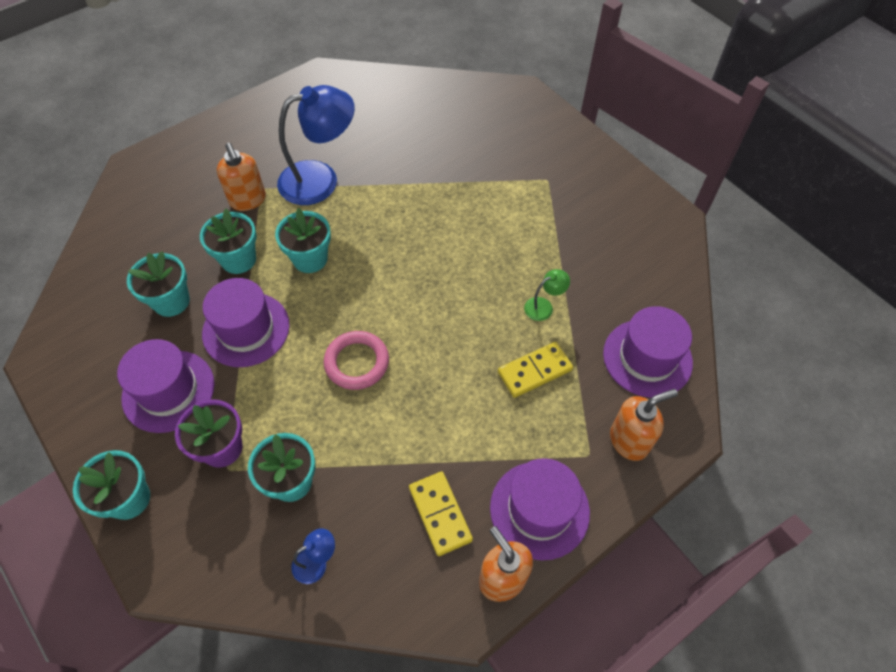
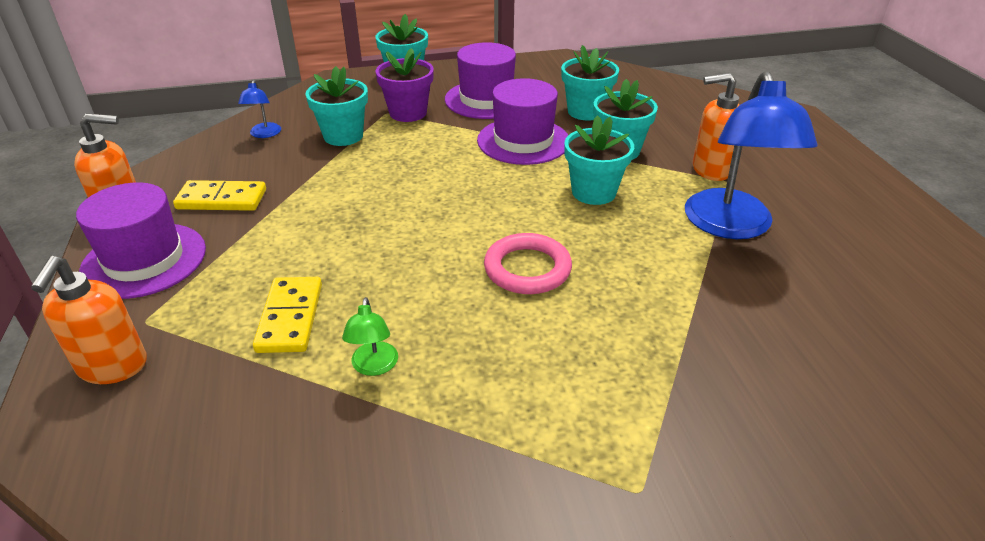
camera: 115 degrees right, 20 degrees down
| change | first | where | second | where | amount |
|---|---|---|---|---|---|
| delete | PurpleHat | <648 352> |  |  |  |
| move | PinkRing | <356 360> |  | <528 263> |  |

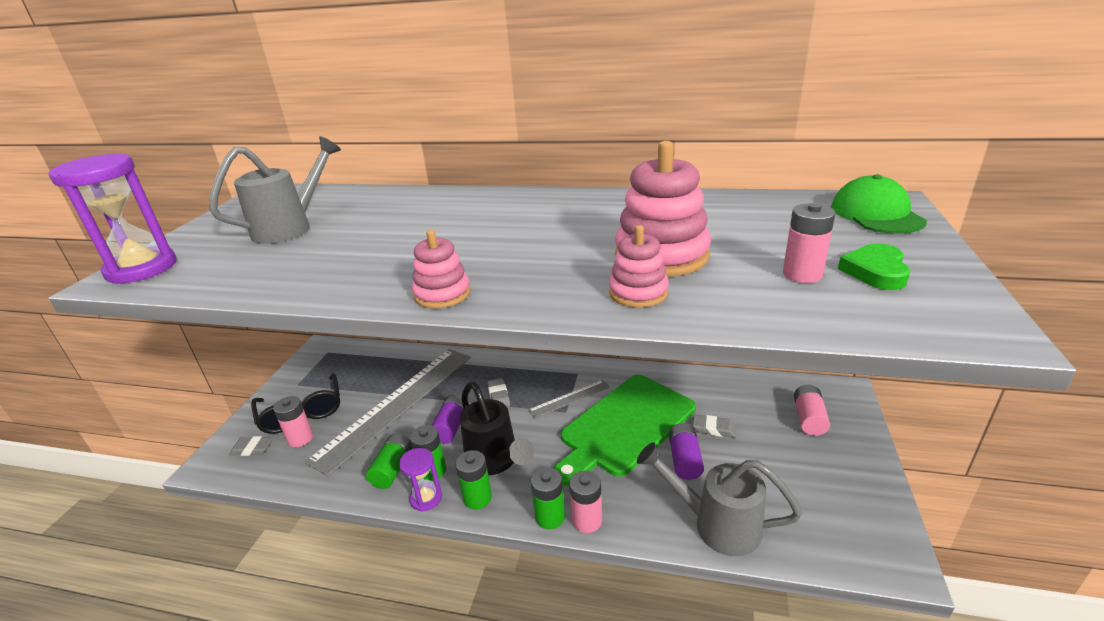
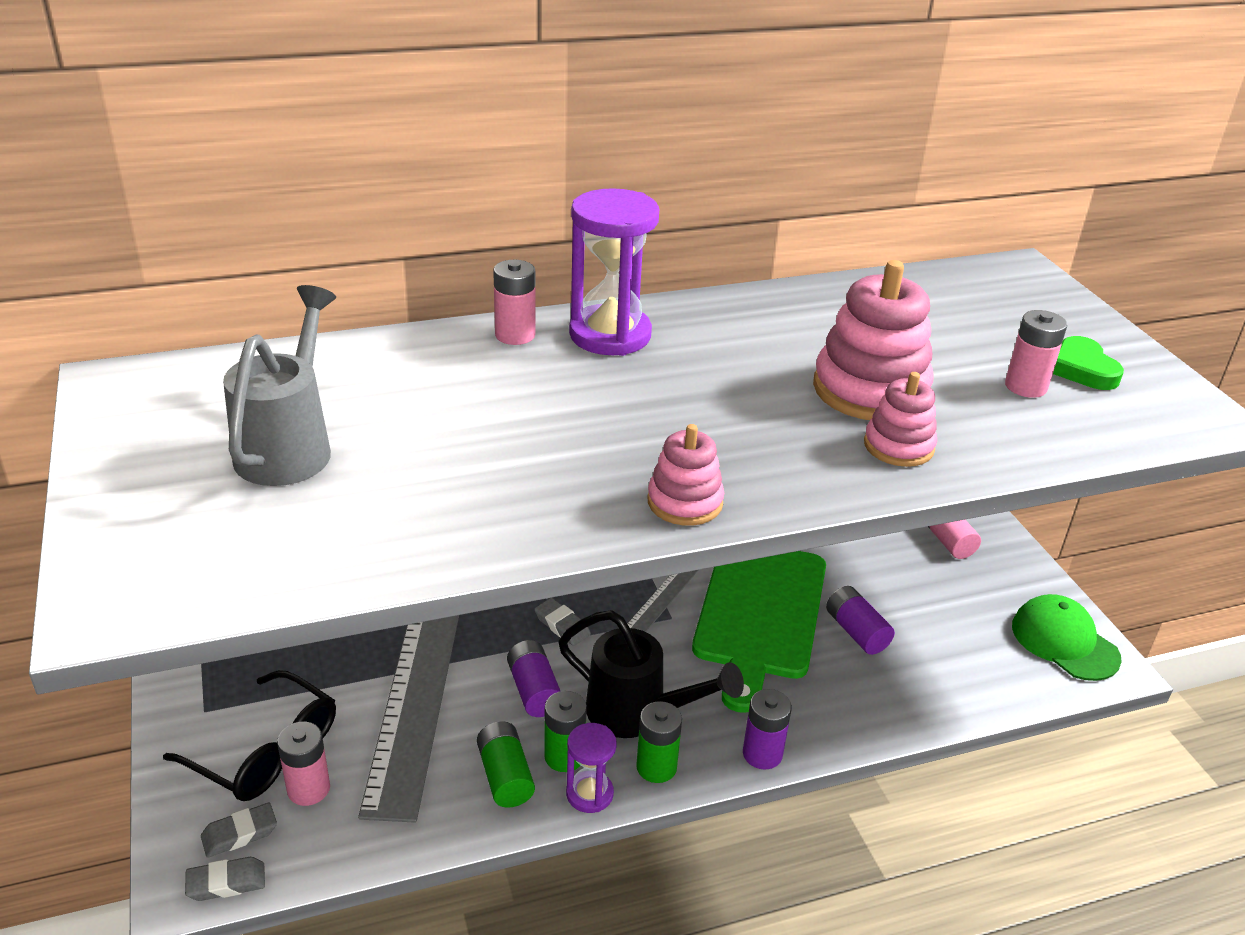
camera: 35 degrees left, 5 degrees up
| change | first | where | second | where | amount |
|---|---|---|---|---|---|
| delete | GreyWateringCan | <719 499> |  |  |  |
| move | PurpleHourglass | <112 219> |  | <614 272> |  |
| move | PinkBattery | <585 501> |  | <514 302> |  |
| move | GreyEraser | <714 426> |  | <225 879> |  |
| move | GreenCap | <879 204> |  | <1067 637> |  |
| recolor | GreenBattery | <548 498> | PurpleBattery | <767 729> |  |

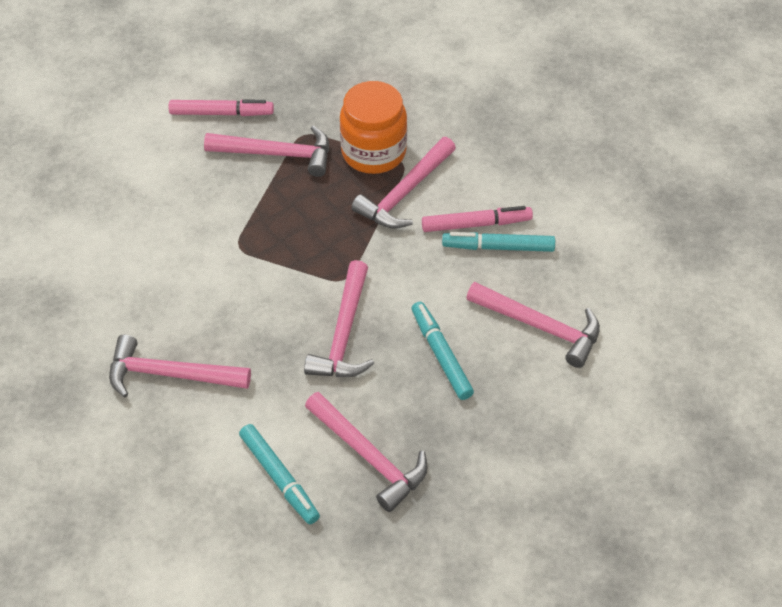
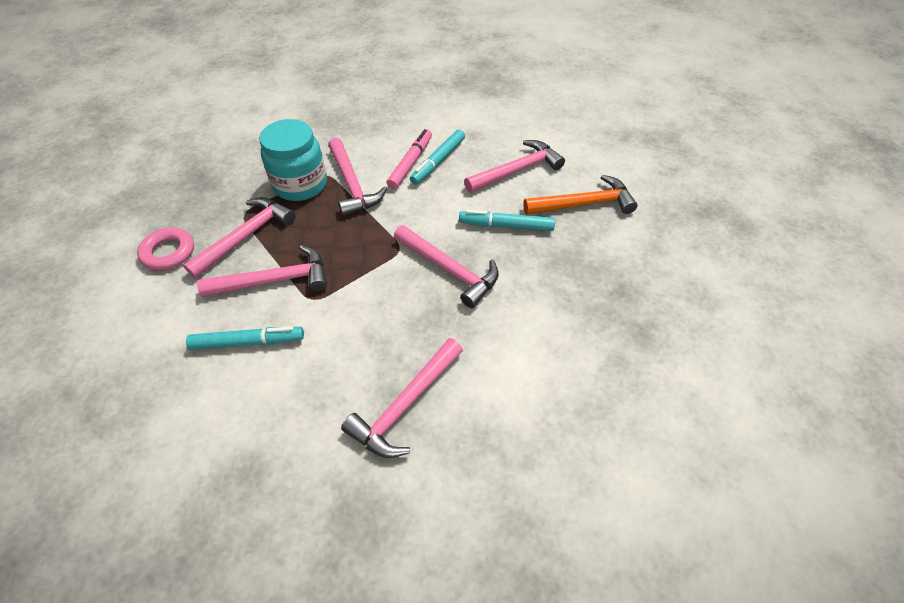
camera: 60 degrees left, 0 degrees up
| change | first | where | second | where | amount |
|---|---|---|---|---|---|
| insert |  |  | OrangeHammer | <580 195> |  |
| move | TurquoiseMarker | <279 474> |  | <245 338> |  |
| move | PinkHammer | <366 452> |  | <262 271> |  |
| replace | PinkMarker | <221 108> | PinkRing | <165 248> |  |
| recolor | OrangeJar | <373 127> | TurquoiseJar | <293 160> |  |

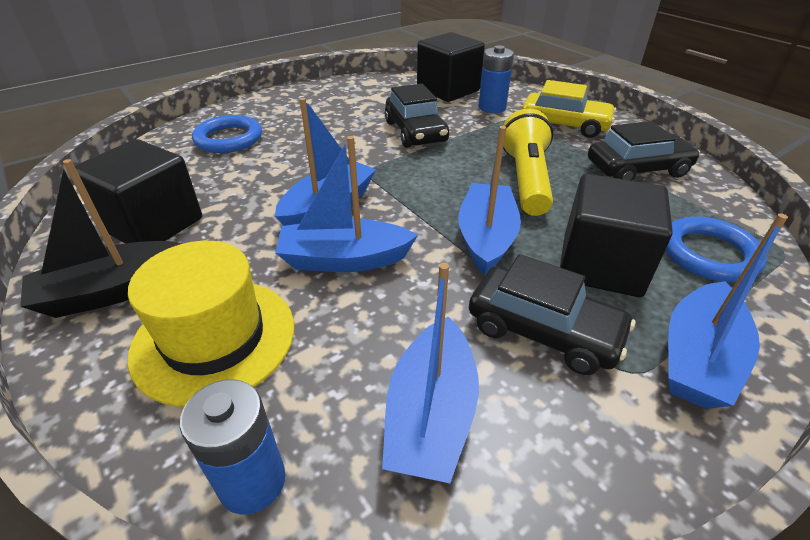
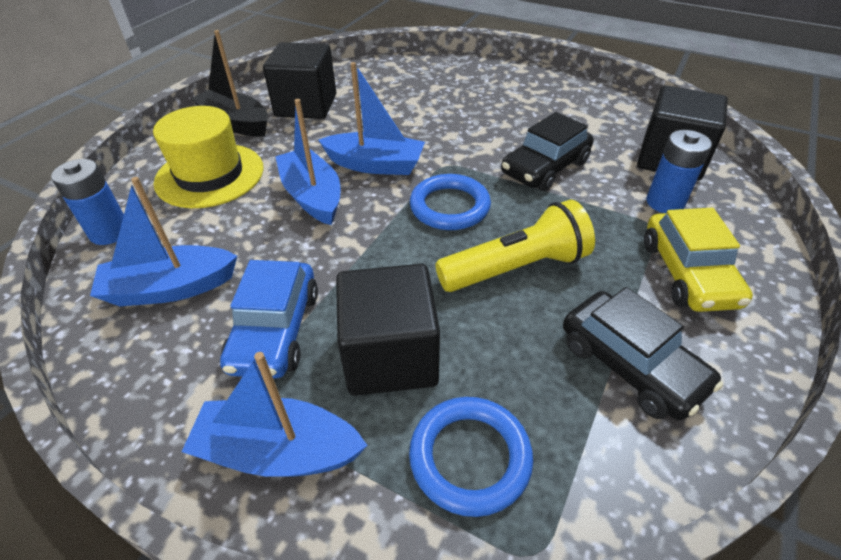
camera: 65 degrees right, 5 degrees up
| change | first | where | second | where | amount |
|---|---|---|---|---|---|
| delete | BlueBoat | <489 201> |  |  |  |
| move | BlueRing | <227 134> |  | <450 202> |  |
| recolor | BlackCar | <552 314> | BlueCar | <269 319> |  |

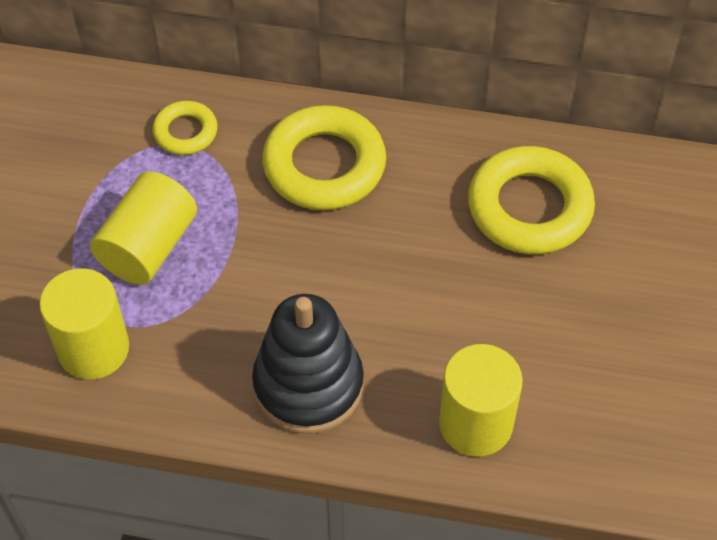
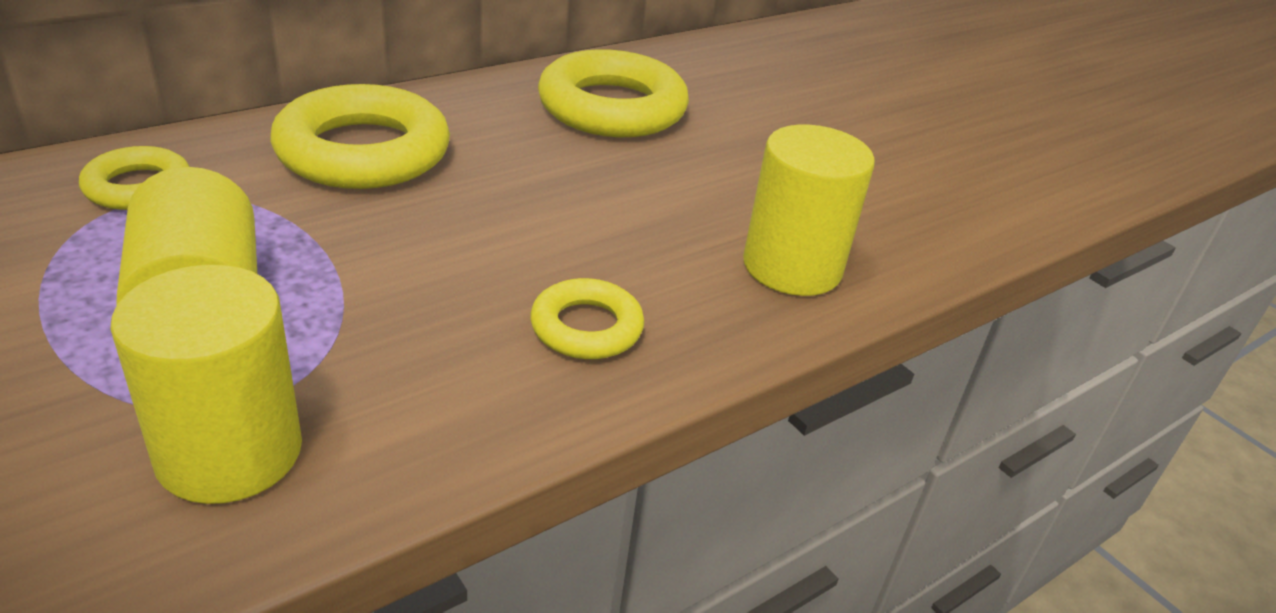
camera: 50 degrees left, 20 degrees down
| change | first | where | second | where | amount |
|---|---|---|---|---|---|
| replace | BlackStackingToy | <308 364> | YellowRing | <587 318> |  |

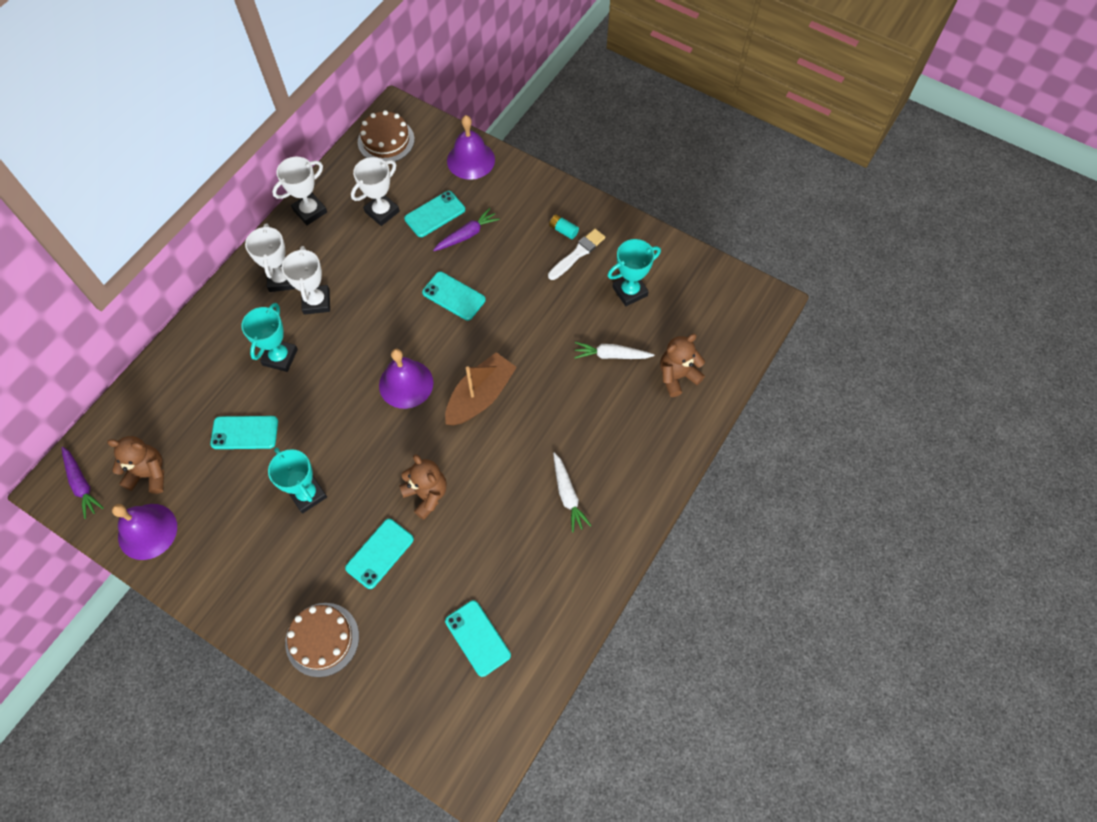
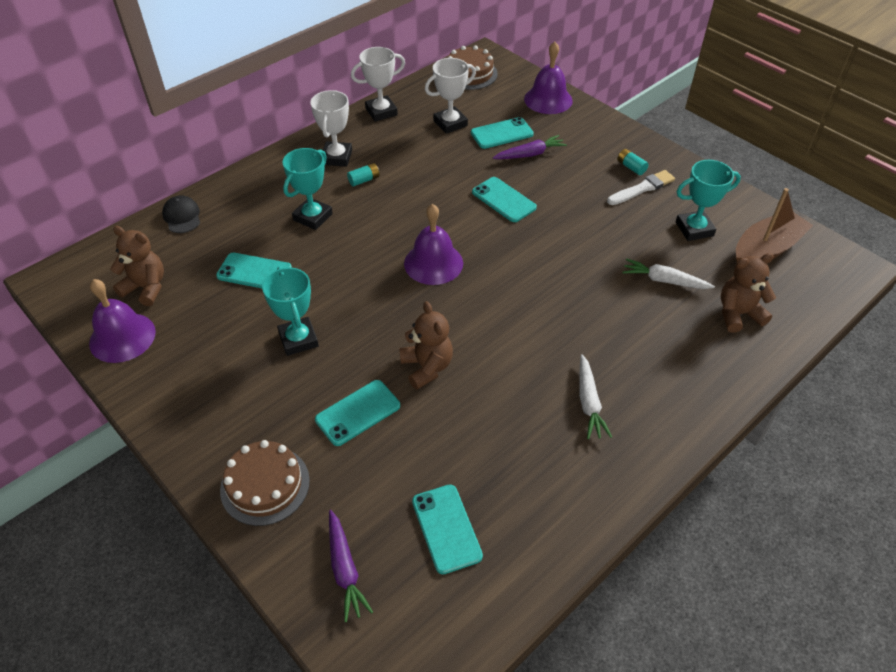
camera: 15 degrees right, 15 degrees down
| change | first | where | second | where | amount |
|---|---|---|---|---|---|
| insert |  |  | BlackCap | <181 214> |  |
| move | PurpleCarrot | <82 483> |  | <351 566> |  |
| move | BrownBoat | <481 388> |  | <774 225> |  |
| replace | WhiteTrophy | <306 280> | TurquoiseBattery | <363 175> |  |

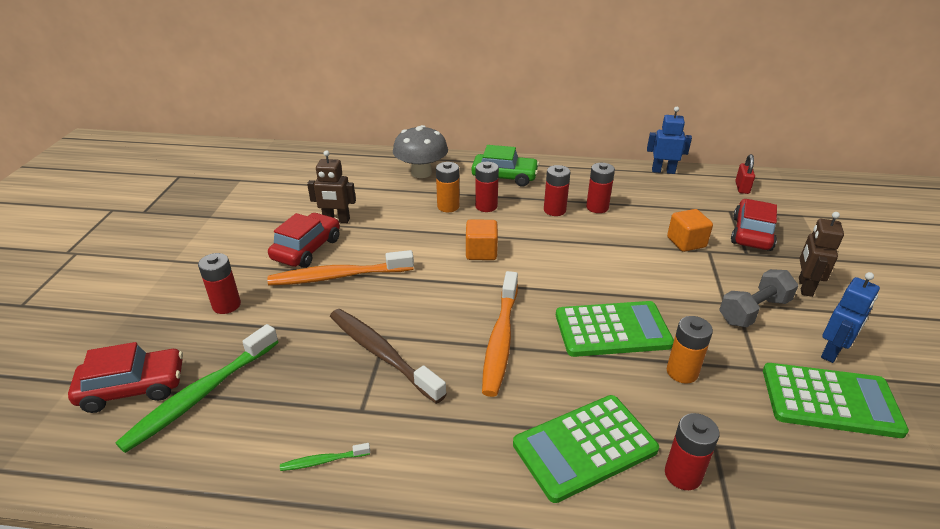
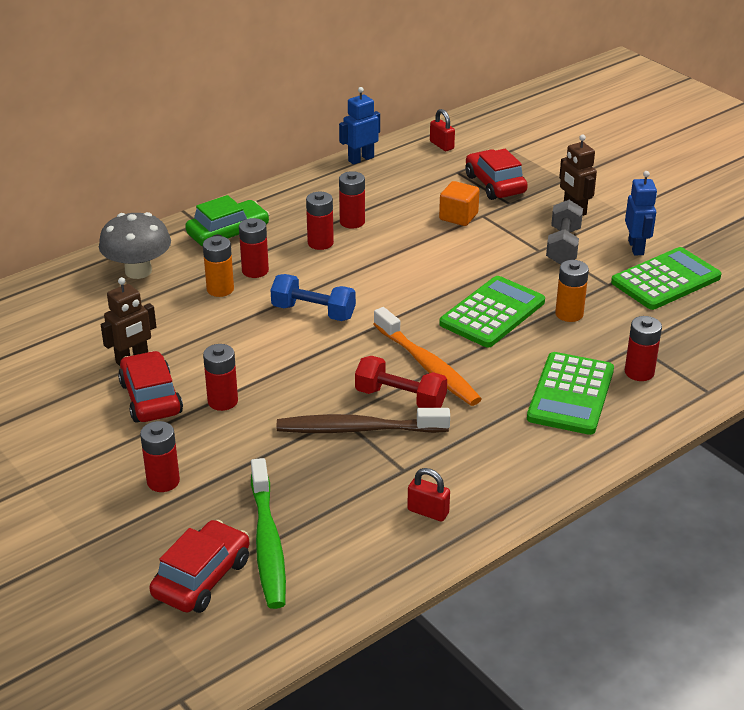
camera: 45 degrees left, 0 degrees up
| change | first | where | second | where | amount |
|---|---|---|---|---|---|
| insert |  |  | RedDumbbell | <401 382> |  |
| replace | OrangeToothbrush | <340 268> | RedBattery | <220 377> |  |
| replace | GreenToothbrush | <325 457> | RedPadlock | <428 495> |  |
| replace | OrangeCube | <482 239> | BlueDumbbell | <313 297> |  |

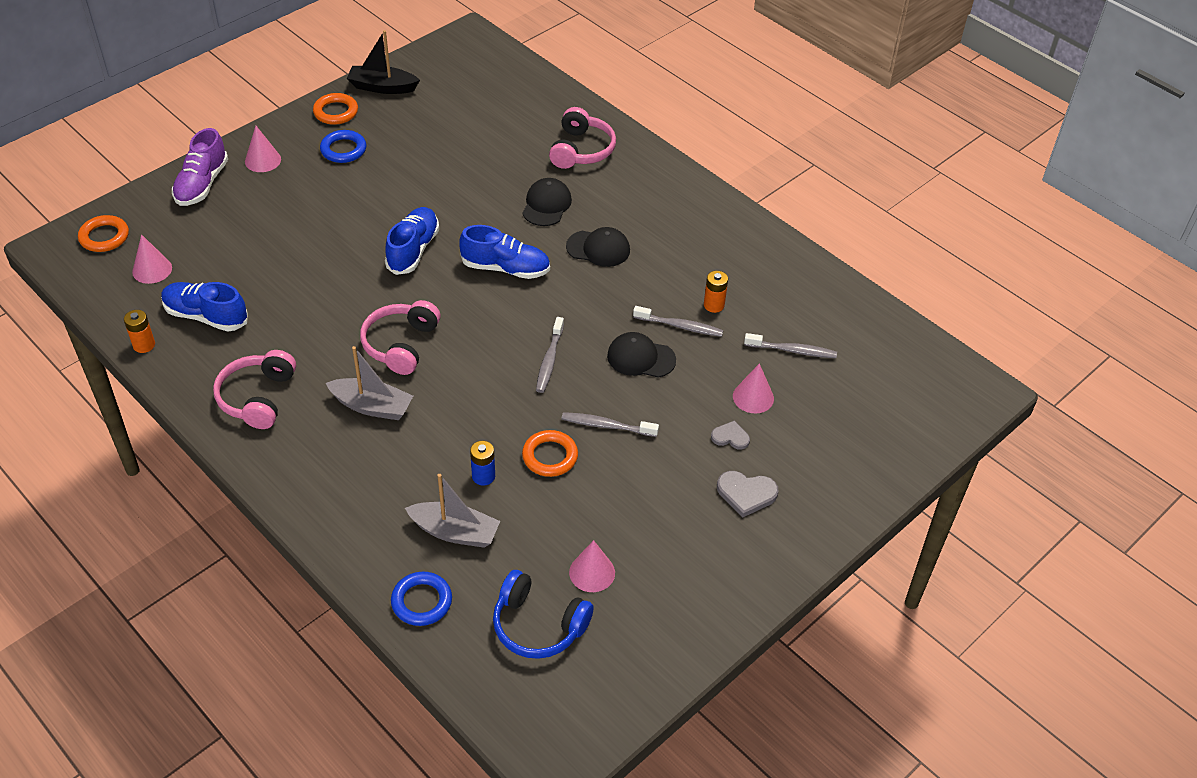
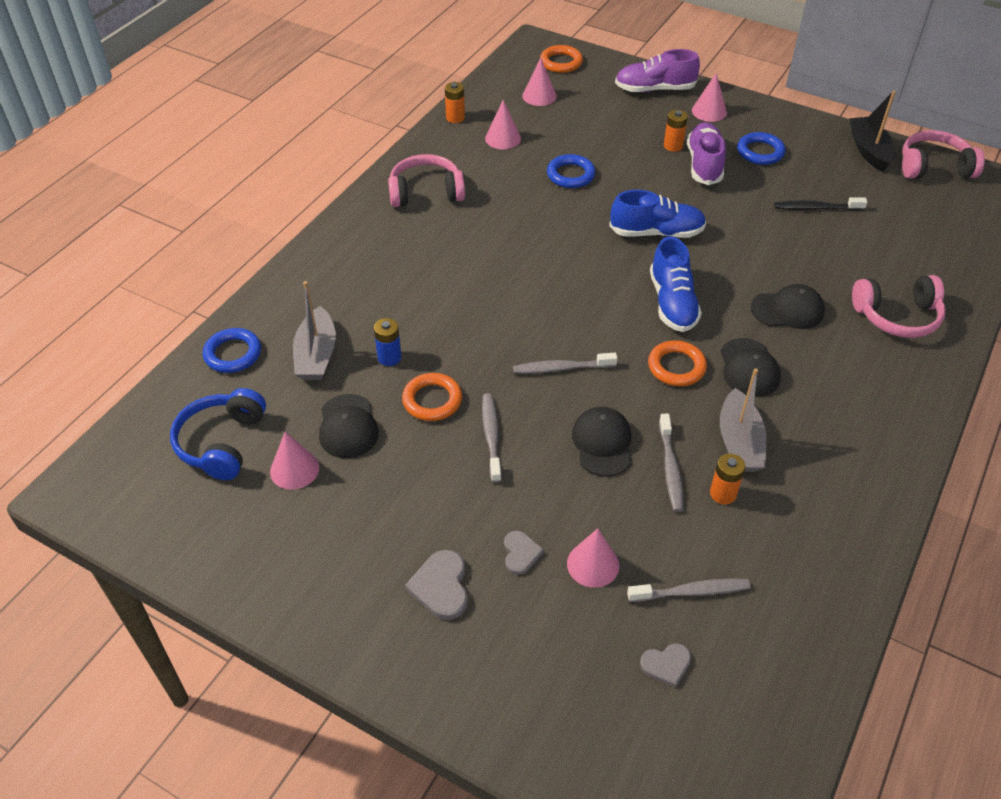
camera: 75 degrees right, 0 degrees up
| change | first | where | second | where | amount |
|---|---|---|---|---|---|
| insert |  |  | BlackCap | <349 426> |  |
| insert |  |  | BlueRing | <571 171> |  |
| insert |  |  | GreyHeart | <665 665> |  |
| insert |  |  | OrangeBattery | <676 130> |  |
| insert |  |  | PurpleShoe | <706 153> |  |
| insert |  |  | BlackToothbrush | <820 204> |  |
| move | OrangeRing | <335 109> |  | <677 363> |  |
| move | GreyBoat | <369 383> |  | <743 420> |  |
| move | PinkHeadphones | <400 337> |  | <943 154> |  |
| replace | BlueShoe | <204 306> | PinkCone | <503 124> |  |
| rotate | GreyToothbrush | <790 345> |  | <689 590> | 90 degrees counterclockwise |

